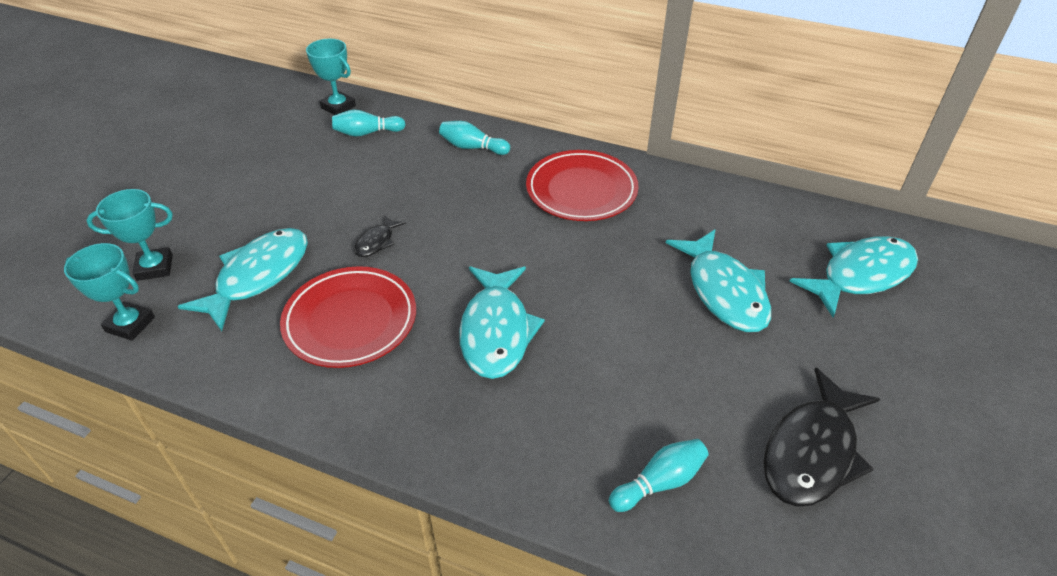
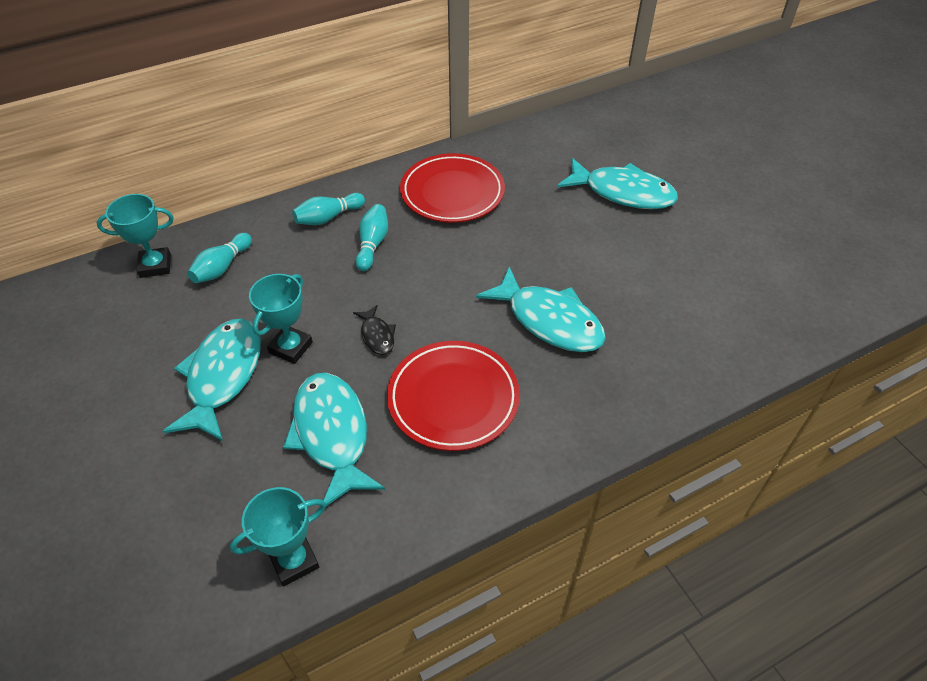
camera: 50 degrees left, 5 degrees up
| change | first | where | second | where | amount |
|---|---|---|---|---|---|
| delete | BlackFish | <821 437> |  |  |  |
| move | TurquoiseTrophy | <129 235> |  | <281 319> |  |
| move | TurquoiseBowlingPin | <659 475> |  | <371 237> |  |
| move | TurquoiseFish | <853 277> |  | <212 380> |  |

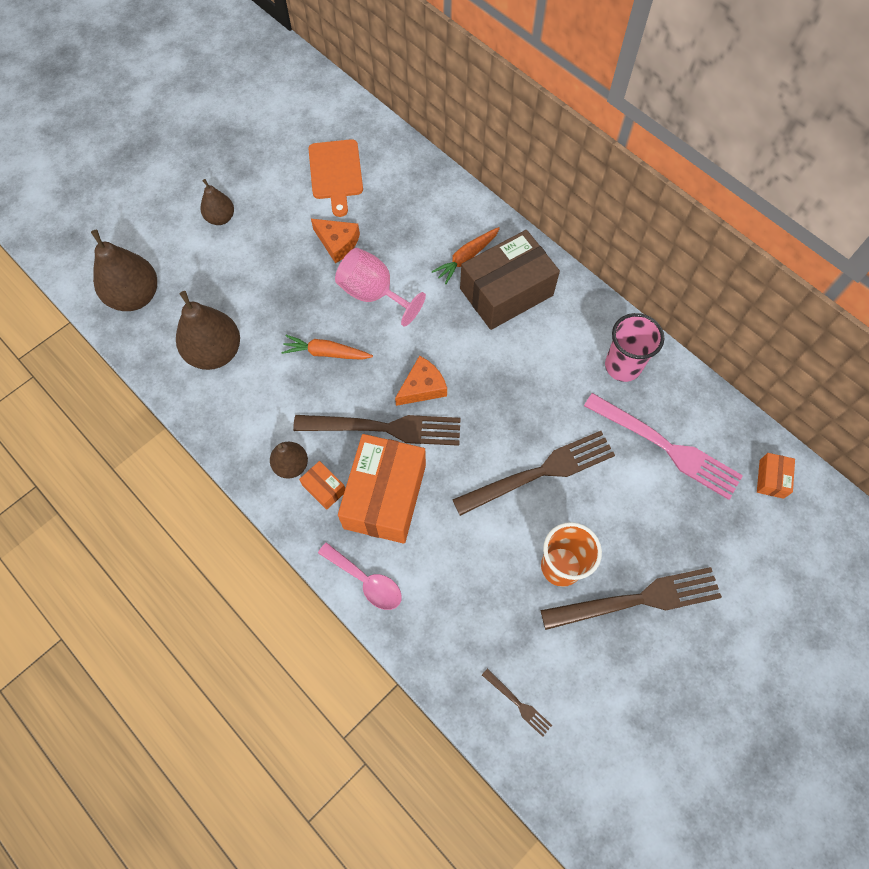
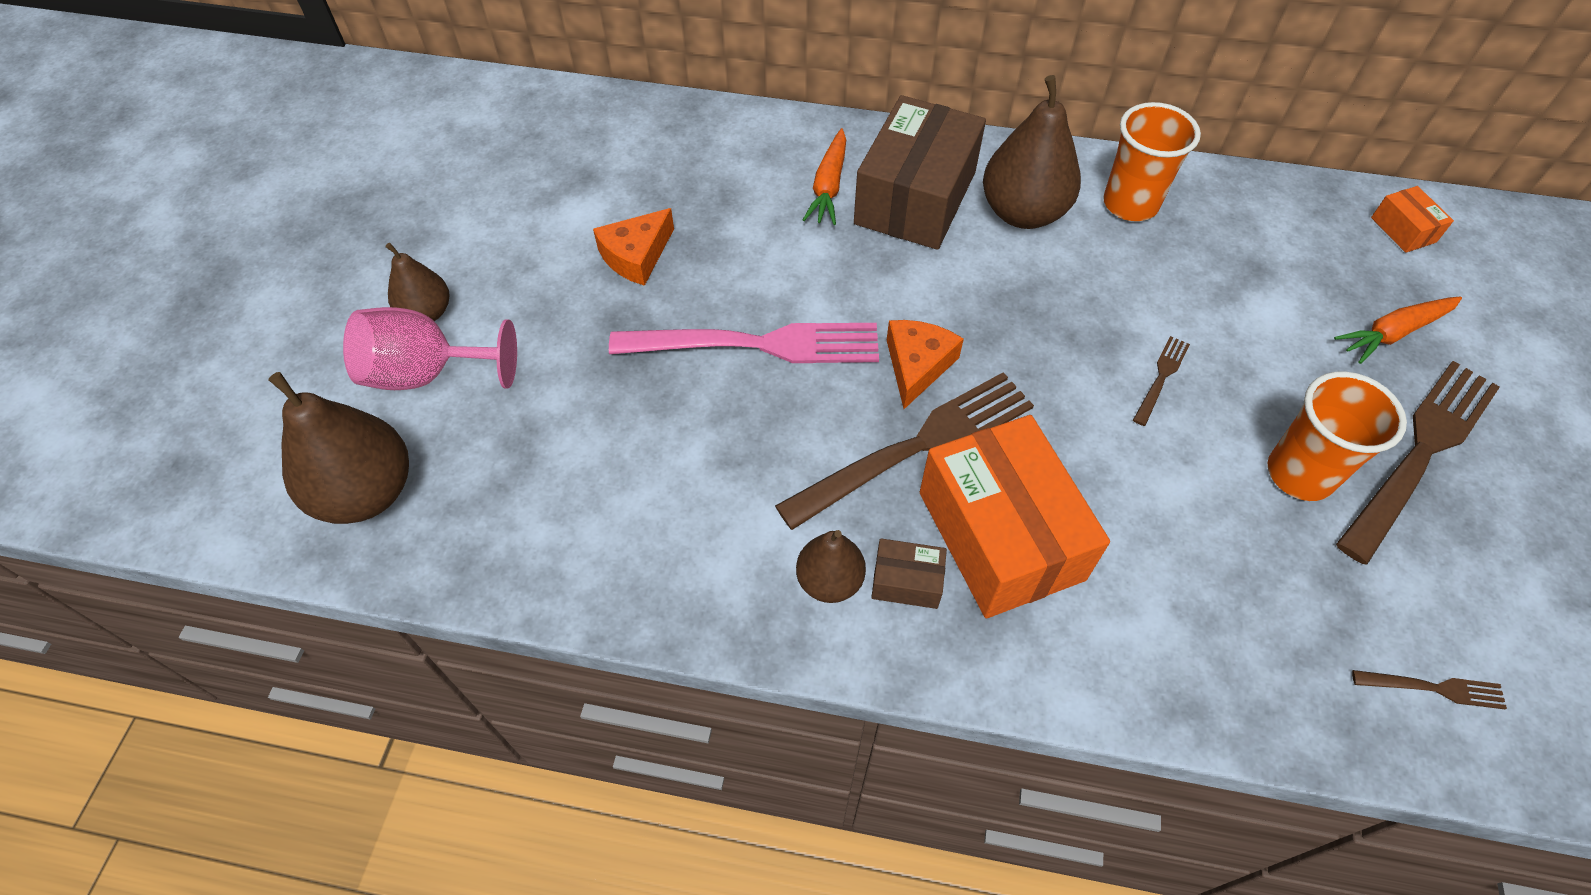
camera: 35 degrees left, 10 degrees down
| change | first | where | second | where | amount |
|---|---|---|---|---|---|
| delete | OrangeCuttingBoard | <335 178> |  |  |  |
| delete | PinkSpoon | <360 576> |  |  |  |
| move | BrownPear | <208 330> |  | <1032 152> |  |
| move | OrangeCarrot | <327 347> |  | <1398 330> |  |
| move | PinkGoblet | <380 287> |  | <430 348> |  |
| move | PinkFork | <663 446> |  | <744 343> |  |
| recolor | OrangeBox | <322 485> | BrownBox | <909 573> |  |
| recolor | PinkCup | <634 347> | OrangeCup | <1152 161> |  |
| rotate | OrangeCheese | <335 241> |  | <633 247> | 135 degrees clockwise |
| resize | BrownFork | <533 473> |  | <1161 381> | x0.44 |

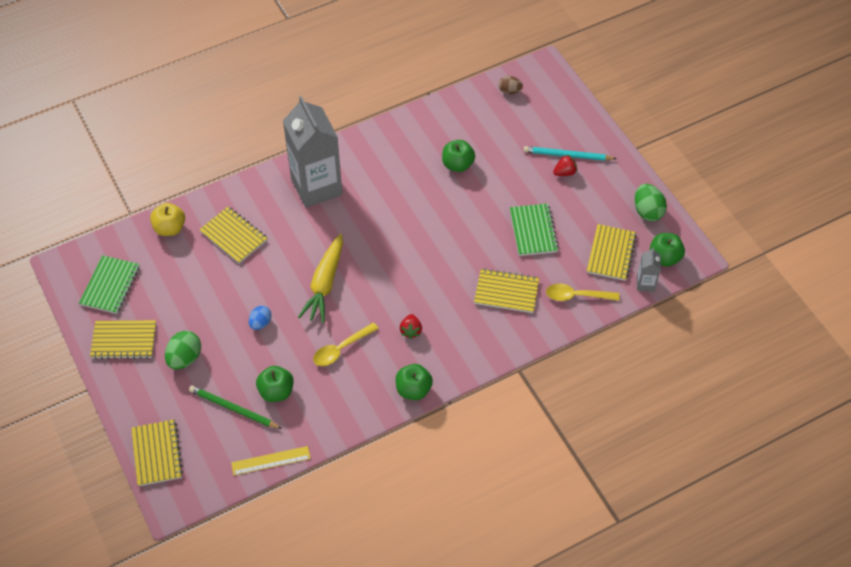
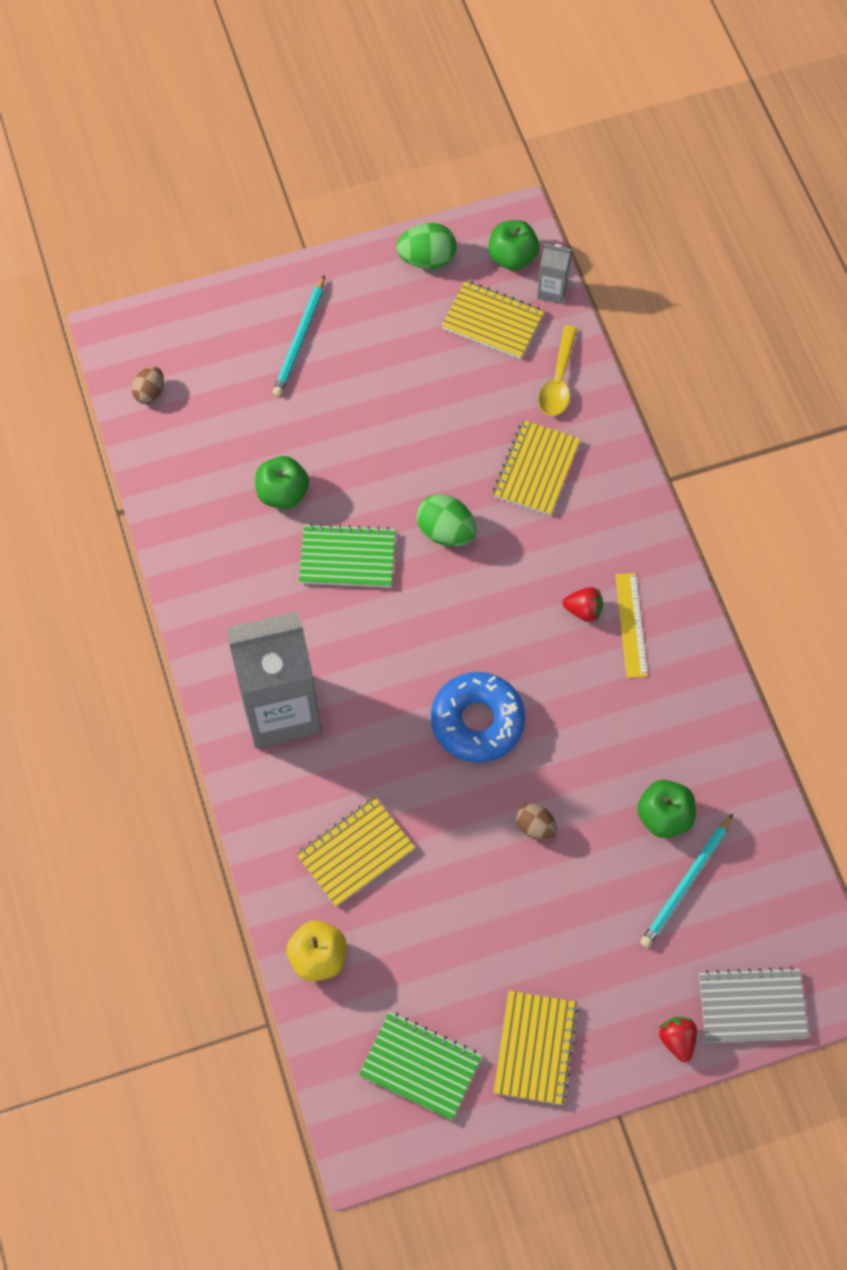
camera: 80 degrees left, 10 degrees up
| change | first | where | second | where | amount |
|---|---|---|---|---|---|
| delete | YellowSpoon | <346 344> |  |  |  |
| delete | GreenApple | <414 382> |  |  |  |
| move | GreenEgg | <183 350> |  | <447 520> |  |
| move | YellowRuler | <271 460> |  | <631 625> |  |
| move | GreenNotebook | <534 229> |  | <347 555> |  |
| move | RedStrawberry | <565 165> |  | <678 1039> |  |
| replace | YellowCarrot | <320 278> | BlueDonut | <478 717> |  |
| recolor | YellowNotebook | <157 452> | GreyNotebook | <754 1005> |  |
| recolor | GreenPencil | <235 407> | TurquoisePencil | <686 881> |  |
| recolor | BlueEgg | <260 318> | BrownEgg | <536 821> |  |

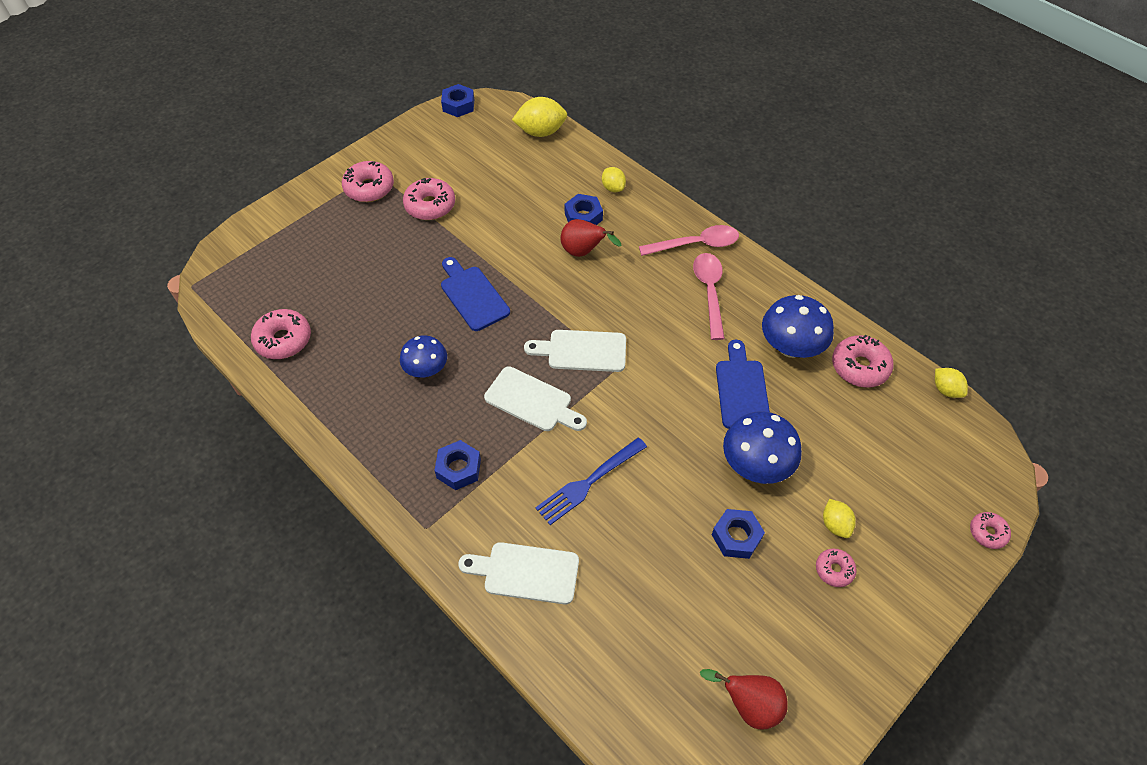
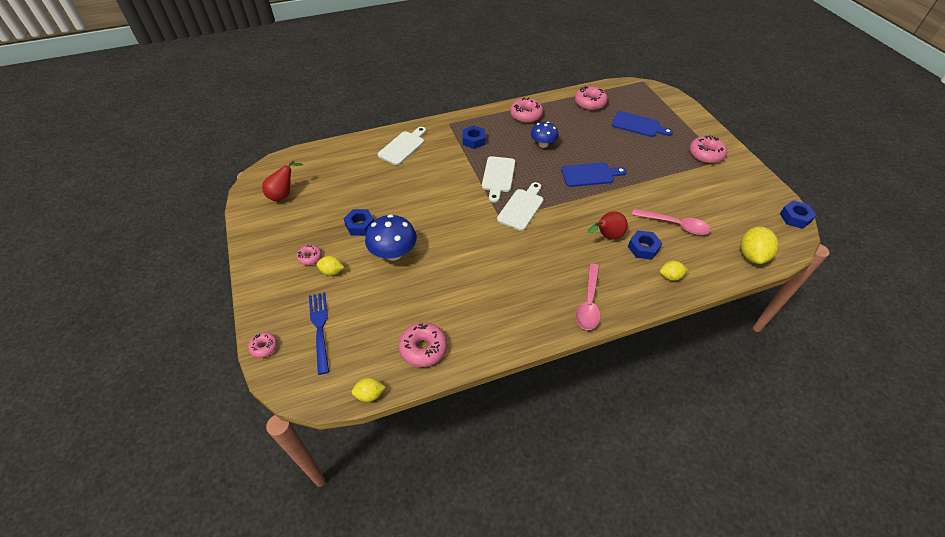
camera: 115 degrees right, 5 degrees down
| change | first | where | second | where | amount |
|---|---|---|---|---|---|
| delete | BlueMushroom | <798 326> |  |  |  |
| move | PinkDonut | <429 199> |  | <526 110> |  |
| move | BlueFork | <591 481> |  | <319 333> |  |
| move | PinkSpoon | <709 296> |  | <671 222> |  |
| move | BlueCuttingBoard | <743 384> |  | <642 124> |  |
| rotate | WhiteCuttingBoard | <535 398> |  | <498 179> | 45 degrees counterclockwise |

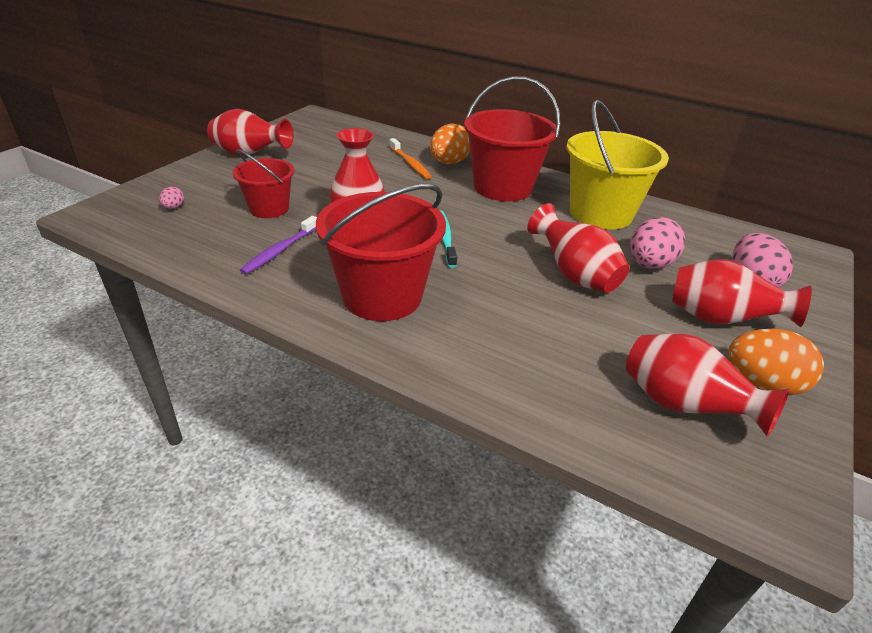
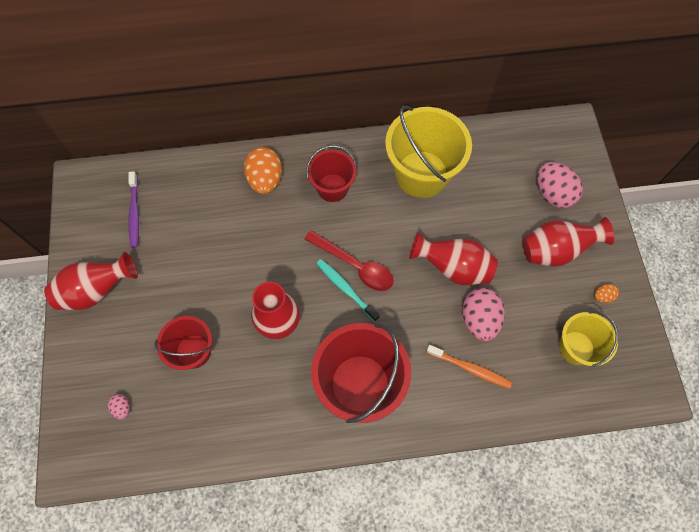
camera: 35 degrees left, 30 degrees up
| change | first | where | second | where | amount |
|---|---|---|---|---|---|
| insert |  |  | RedSpoon | <349 260> |  |
| move | PurpleToothbrush | <278 245> |  | <133 209> |  |
| move | OrangeToothbrush | <410 158> |  | <469 367> |  |
| move | PinkEgg | <657 243> |  | <483 315> |  |
| replace | RedVase | <708 385> | YellowBucket | <588 339> |  |
| resize | RedBucket | <512 138> |  | <331 173> | x0.59 |
| resize | OrangeEgg | <776 362> |  | <606 293> | x0.47 |

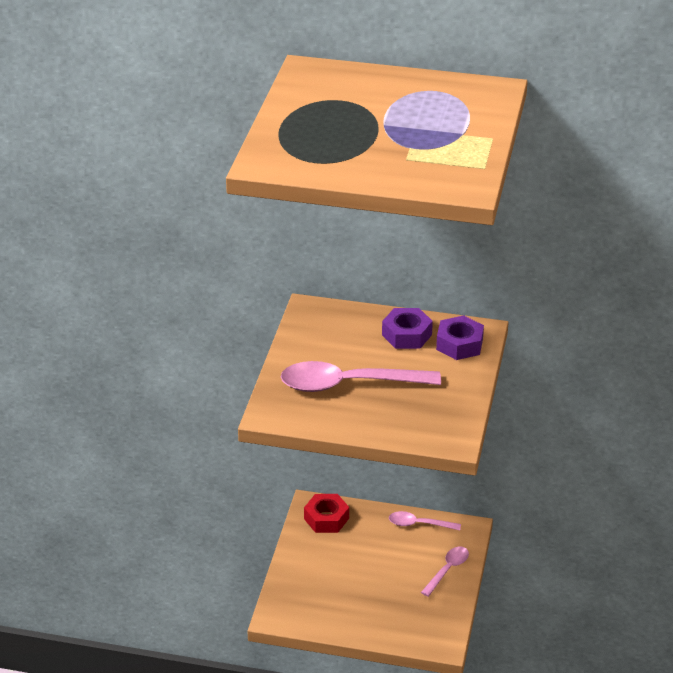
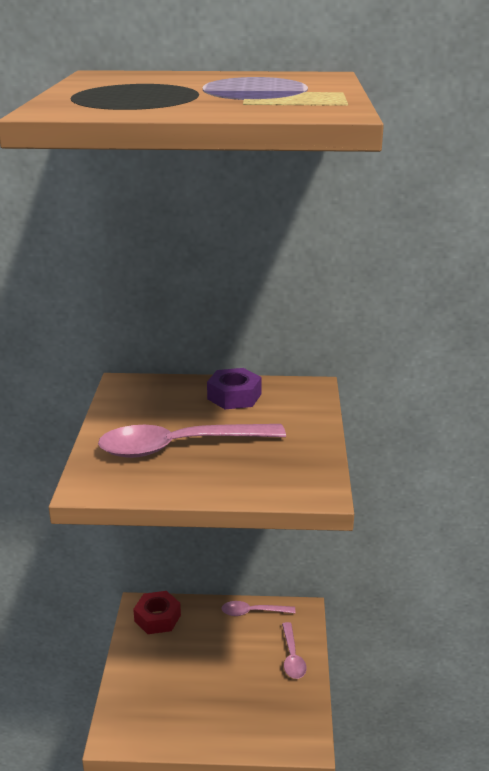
camera: 10 degrees left, 10 degrees down
| change | first | where | second | where | amount |
|---|---|---|---|---|---|
| delete | PurpleNut | <460 337> |  |  |  |
| rotate | PinkSpoon | <445 571> |  | <294 650> | 150 degrees clockwise |

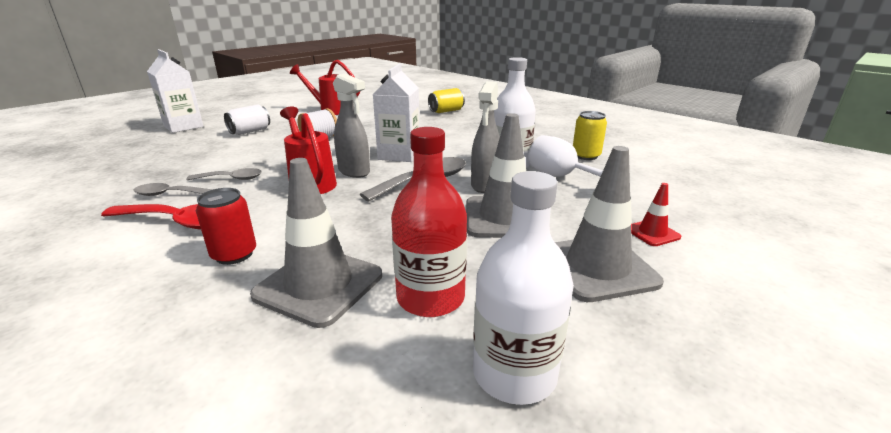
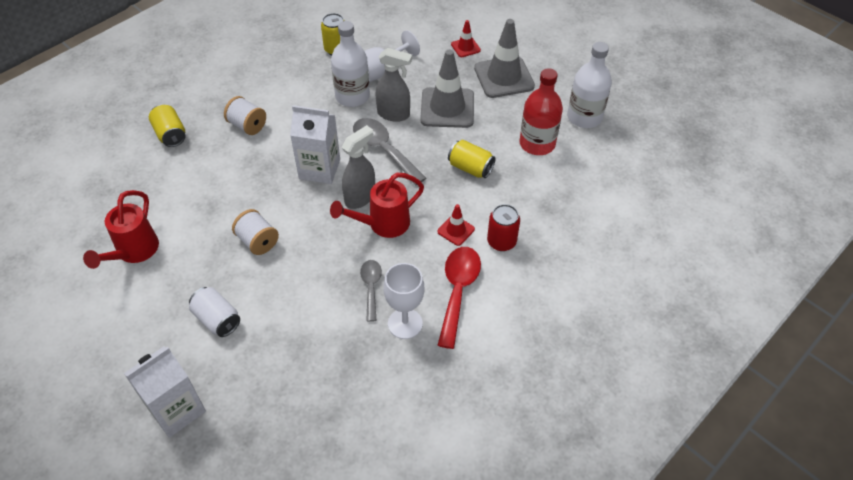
camera: 90 degrees left, 25 degrees up
| change | first | where | second | where | amount |
|---|---|---|---|---|---|
| delete | GreyTrafficCone | <316 243> |  |  |  |
| insert |  |  | WhiteSpool | <245 115> |  |
| insert |  |  | RedTrafficCone | <456 225> |  |
| insert |  |  | YellowCan | <471 159> |  |
| replace | GreySpoon | <173 189> | WhiteGoblet | <404 301> |  |

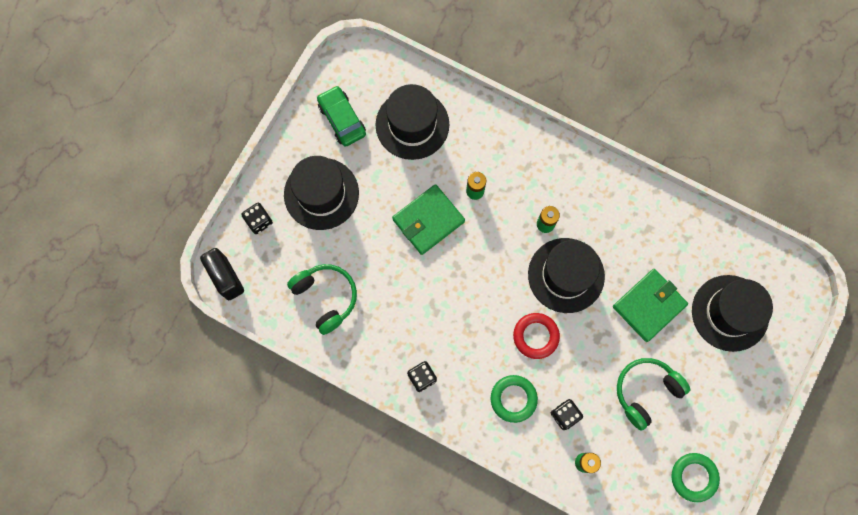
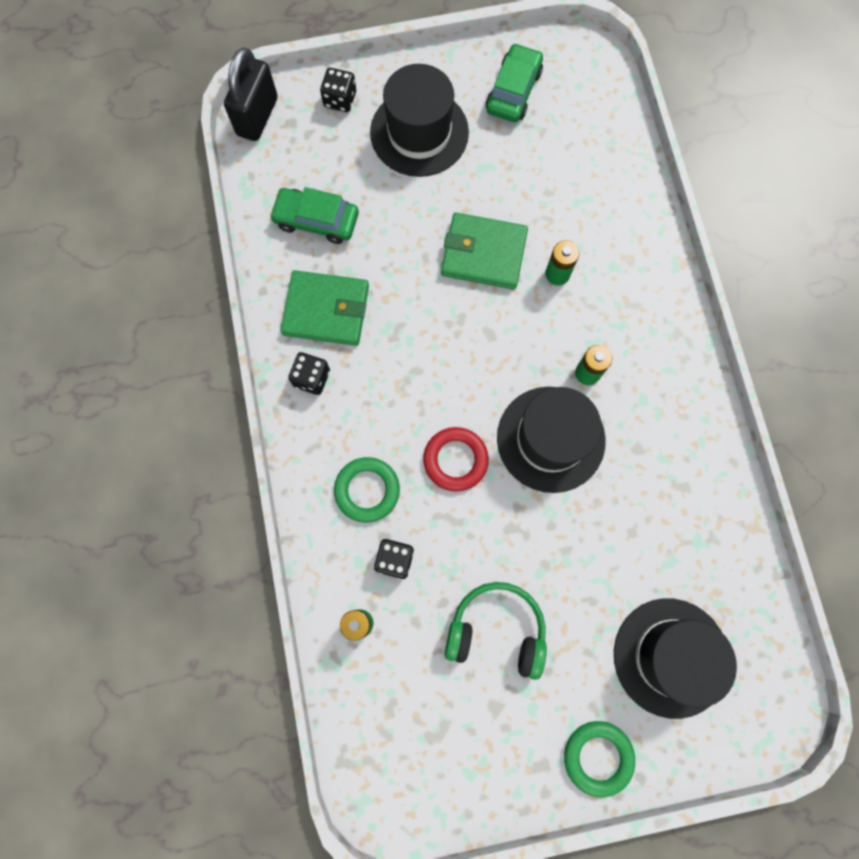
camera: 50 degrees right, 0 degrees up
| change | first | where | second | where | amount |
|---|---|---|---|---|---|
| delete | BlackHat | <412 122> |  |  |  |
| move | GreenWallet | <650 305> |  | <325 308> |  |
| move | GreenRing | <695 477> |  | <599 759> |  |
| replace | GreenHeadphones | <322 299> | GreenCar | <314 215> |  |

